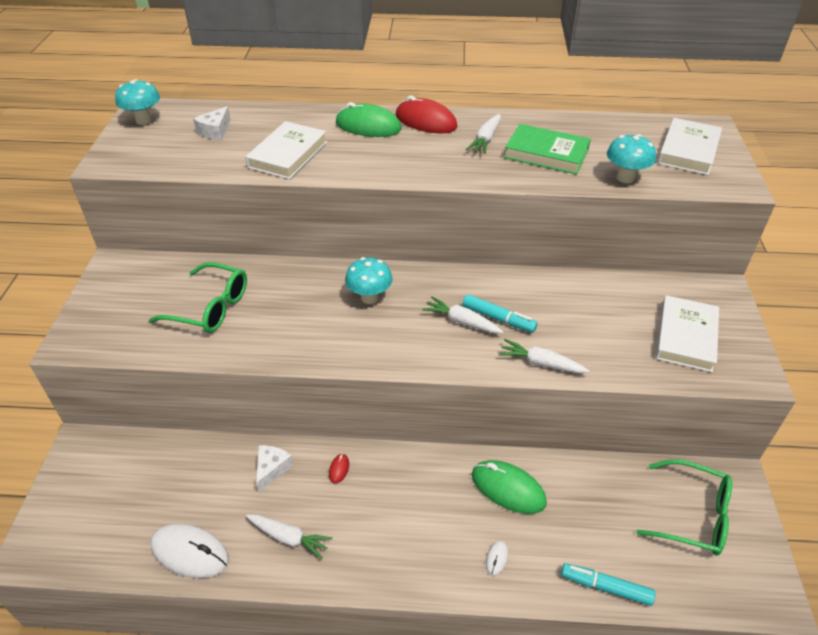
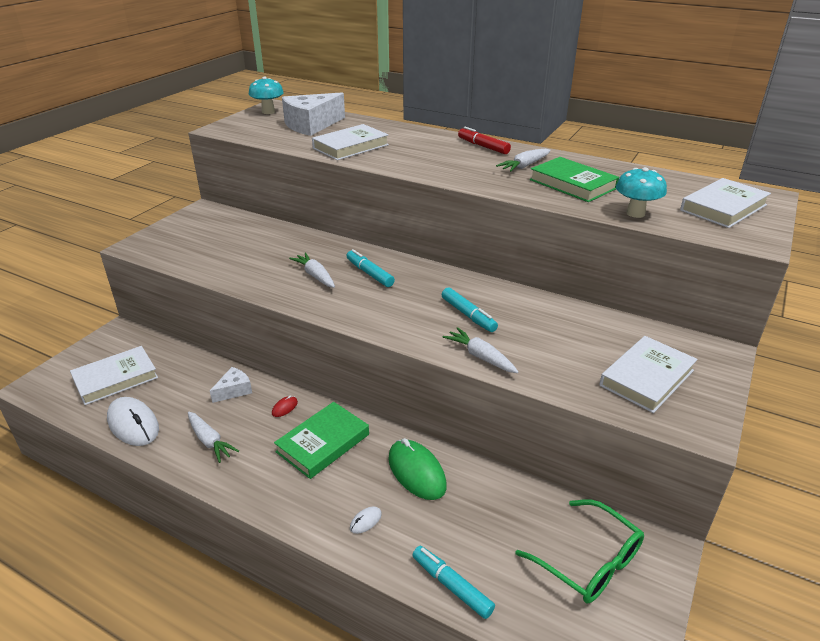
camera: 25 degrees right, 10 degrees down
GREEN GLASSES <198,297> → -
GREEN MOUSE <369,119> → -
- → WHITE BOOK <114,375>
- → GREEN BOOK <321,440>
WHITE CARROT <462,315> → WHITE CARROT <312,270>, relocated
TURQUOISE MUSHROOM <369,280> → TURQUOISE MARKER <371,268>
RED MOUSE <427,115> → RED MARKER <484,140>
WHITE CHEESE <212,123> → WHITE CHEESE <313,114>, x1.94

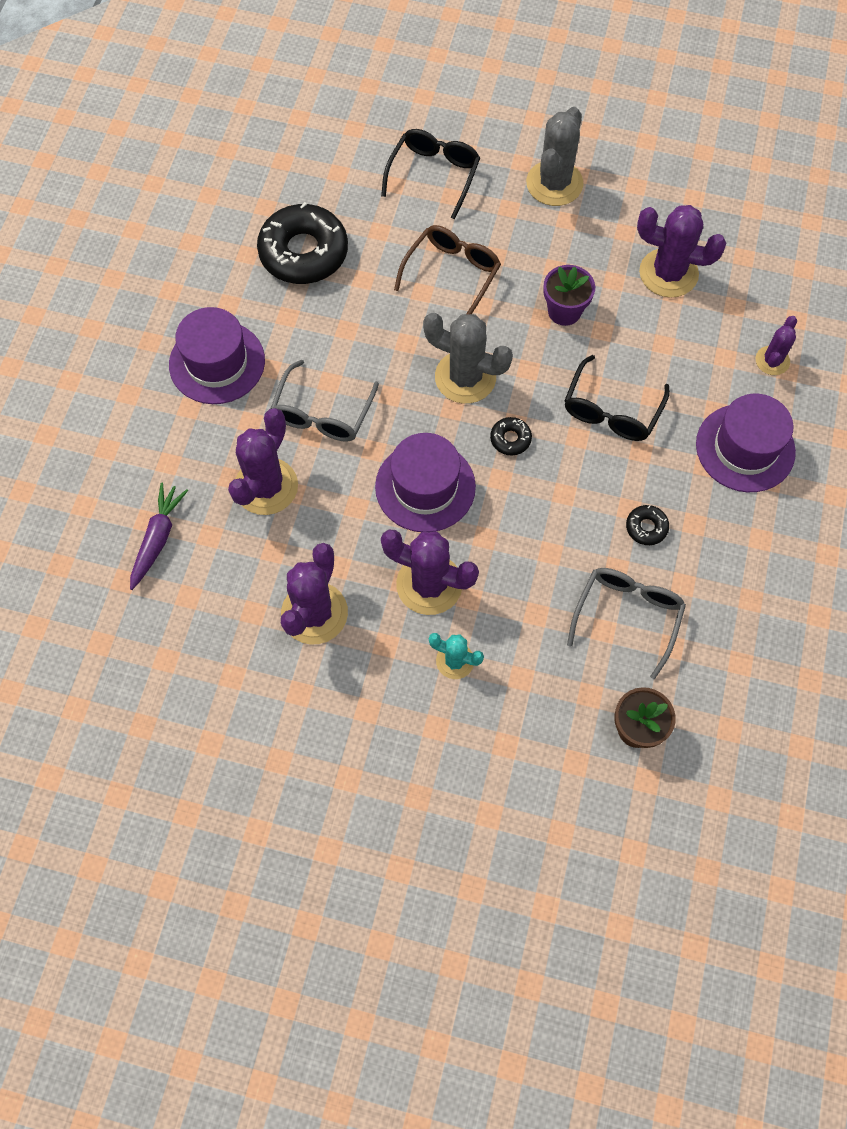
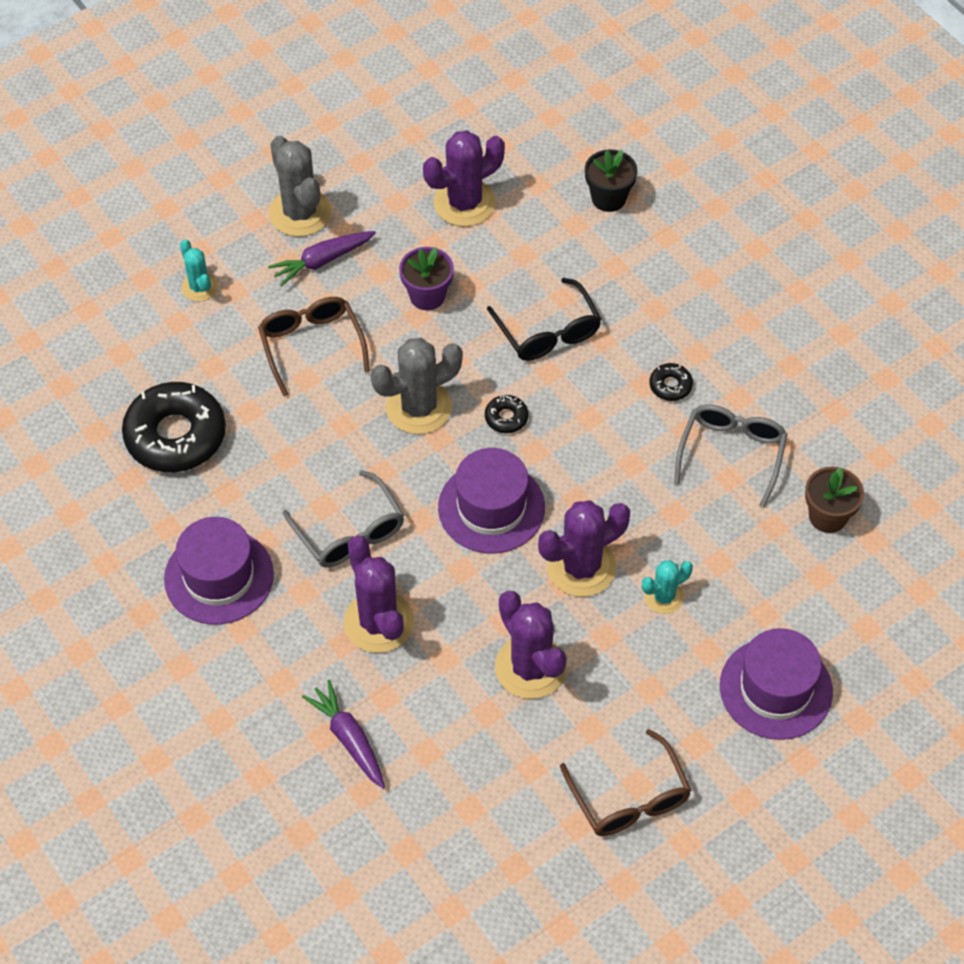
camera: 50 degrees left, 10 degrees down
- → PURPLE CARROT <322,259>
- → BROWN GLASSES <625,782>
PURPLE HAT <746,443> → PURPLE HAT <776,684>, relocated
BLACK GLASSES <430,174> → TURQUOISE CACTUS <199,270>
PURPLE CACTUS <776,345> → BLACK FLOWER POT <611,181>
GREY GLASSES <626,623> → GREY GLASSES <730,455>, 45 degrees clockwise

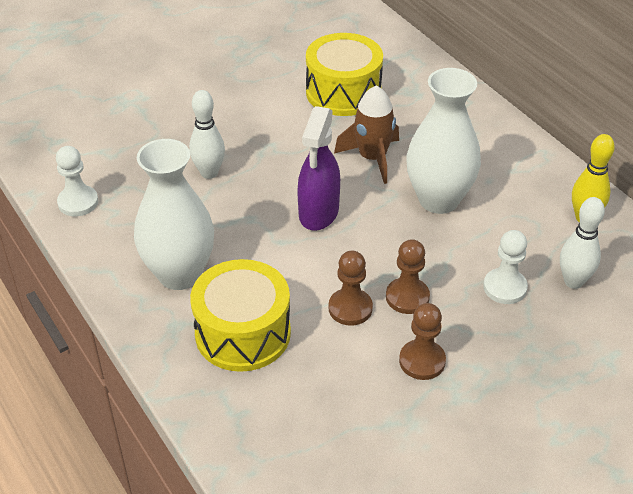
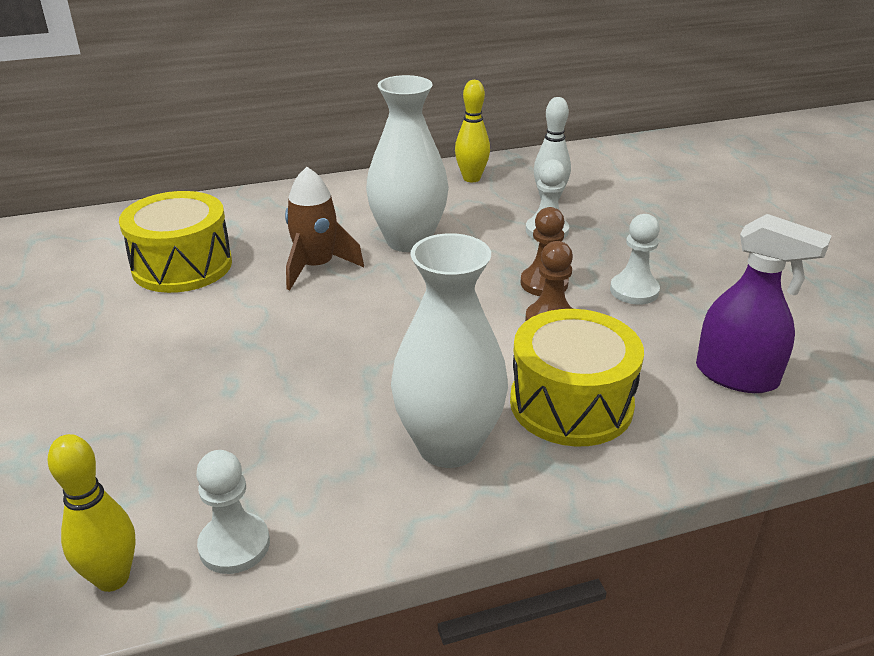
camera: 75 degrees left, 10 degrees down
WHITE BOWLING PIN <207,134> → -
- → YELLOW BOWLING PIN <92,513>
PURPLE SPRAY BOTTLE <318,168> → PURPLE SPRAY BOTTLE <764,303>, relocated
BROWN PAWN <422,341> → WHITE PAWN <635,259>

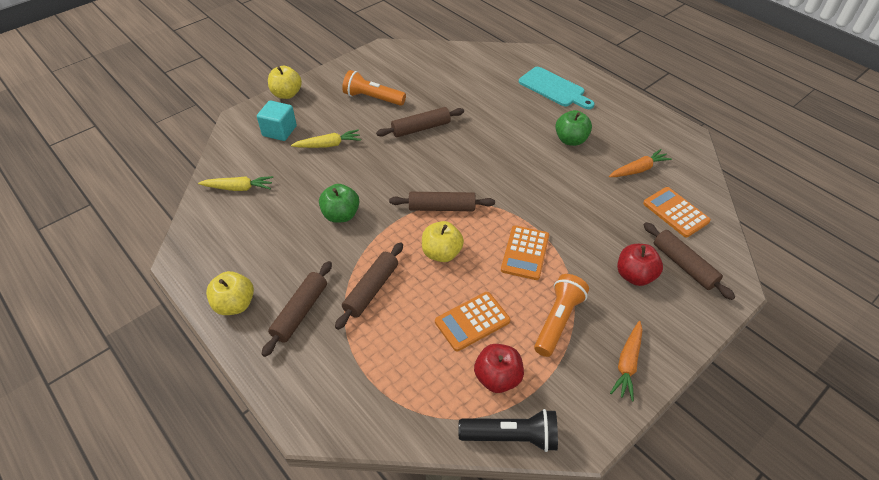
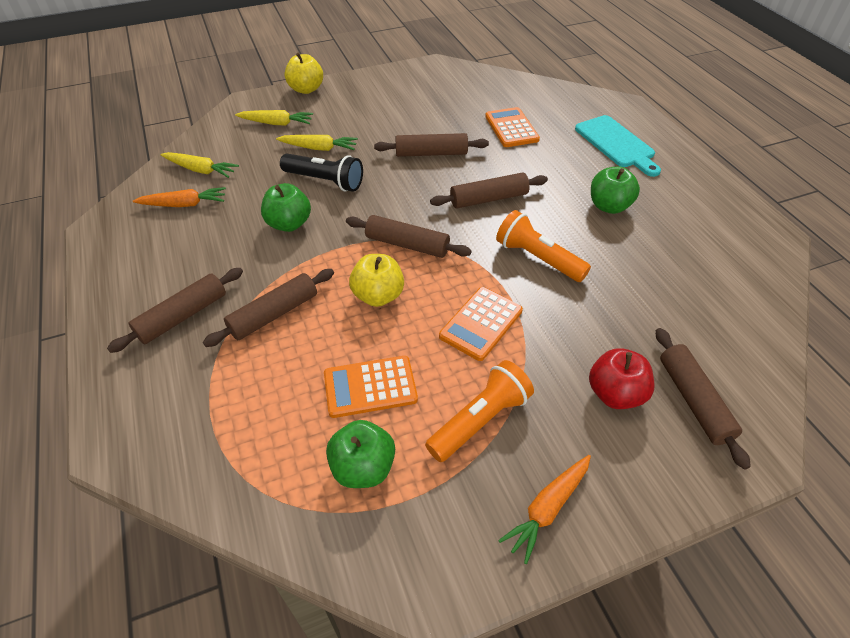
camera: 20 degrees right, 0 degrees up
YELLOW APPLE <230,293> → -
- → BROWN ROLLING PIN <489,190>
ORANGE FLASHLIGHT <374,88> → ORANGE FLASHLIGHT <543,246>, relocated
BLACK FLASHLIGHT <508,430> → BLACK FLASHLIGHT <321,173>, relocated
ORANGE CARROT <640,163> → ORANGE CARROT <179,197>, relocated
ORANGE CALCULATOR <677,212> → ORANGE CALCULATOR <512,127>, relocated
TURQUOISE CUBE <277,120> → YELLOW CARROT <274,118>
RED APPLE <499,368> → GREEN APPLE <360,454>

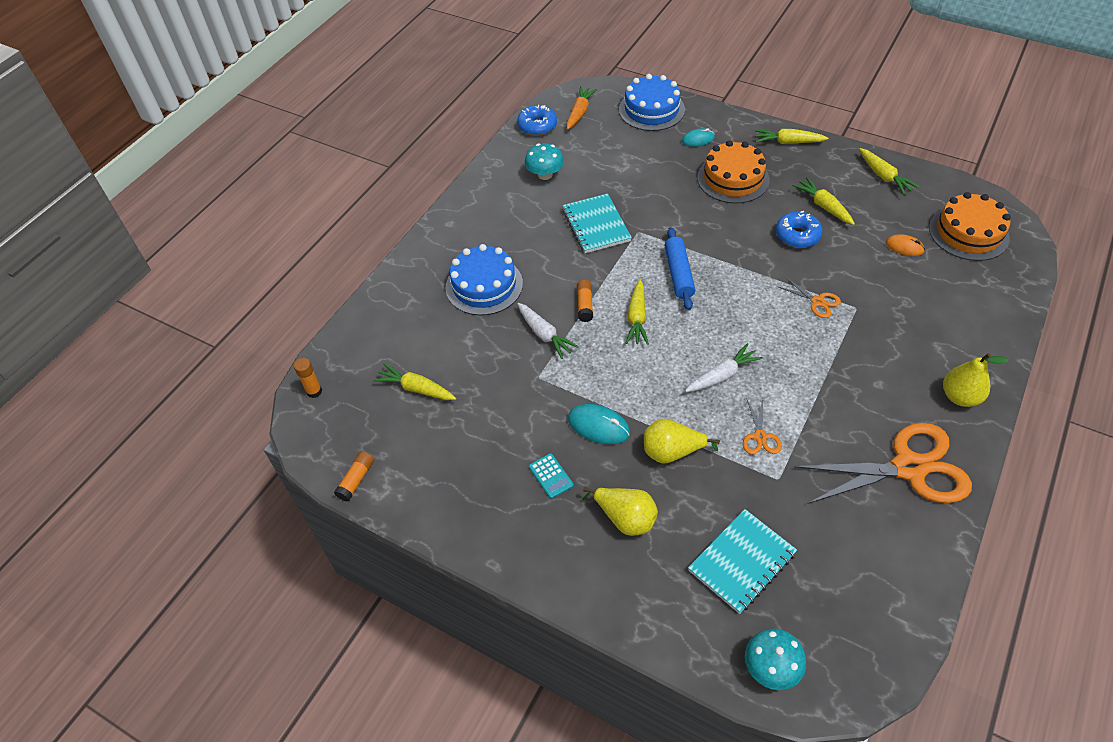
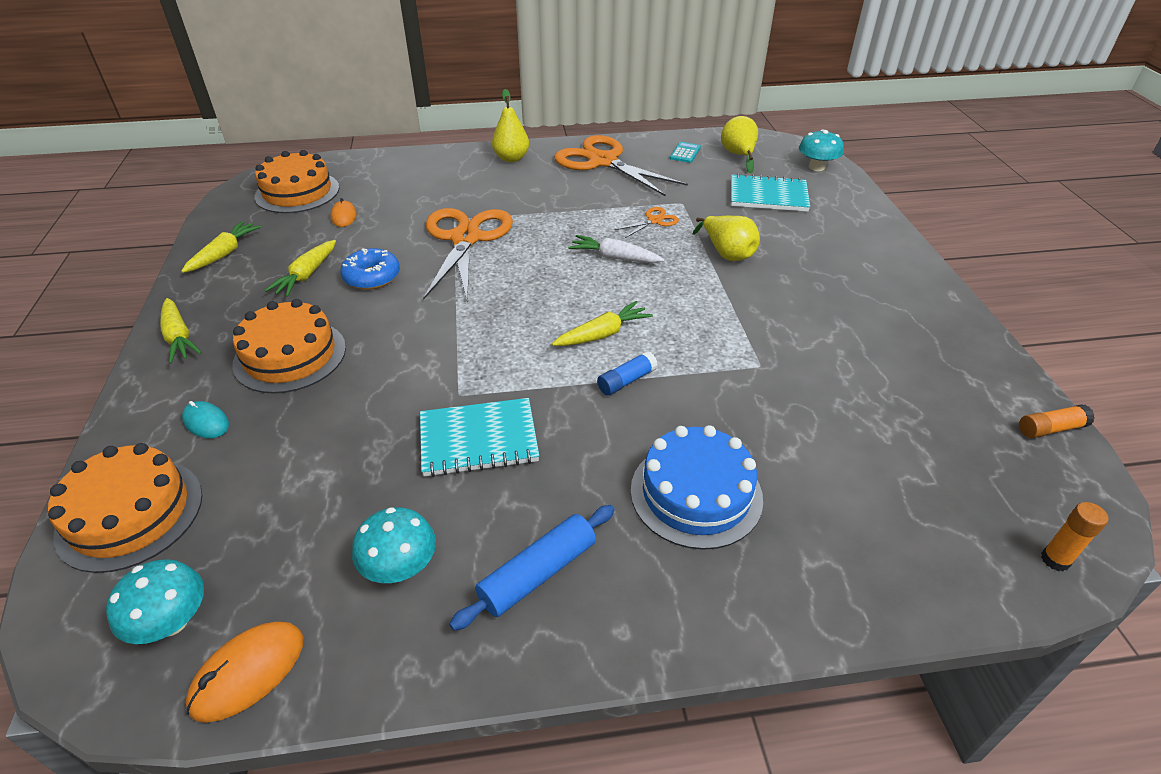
camera: 130 degrees left, 10 degrees down
YELLOW CARROT <414,381> → -
WHITE CARROT <548,331> → -
TURQUOISE MOUSE <599,424> → -
TURQUOISE CALCULATOR <551,476> → TURQUOISE CALCULATOR <685,152>, relocated
YELLOW PEAR <620,511> → YELLOW PEAR <739,145>, relocated
BLUE ROLLING PIN <680,268> → BLUE ROLLING PIN <532,568>, relocated
BLUE DONUT <537,120> → ORANGE MOUSE <244,672>
ORANGE CARROT <582,108> → TURQUOISE MUSHROOM <155,601>
ORANGE GLUE STICK <585,301> → BLUE GLUE STICK <627,373>
BLUE CAKE <652,102> → ORANGE CAKE <125,508>
TURQUOISE NOTEBOOK <597,223> → TURQUOISE NOTEBOOK <479,437>, 45 degrees clockwise
ORANGE SCISSORS <809,297> → ORANGE SCISSORS <468,255>, x2.32

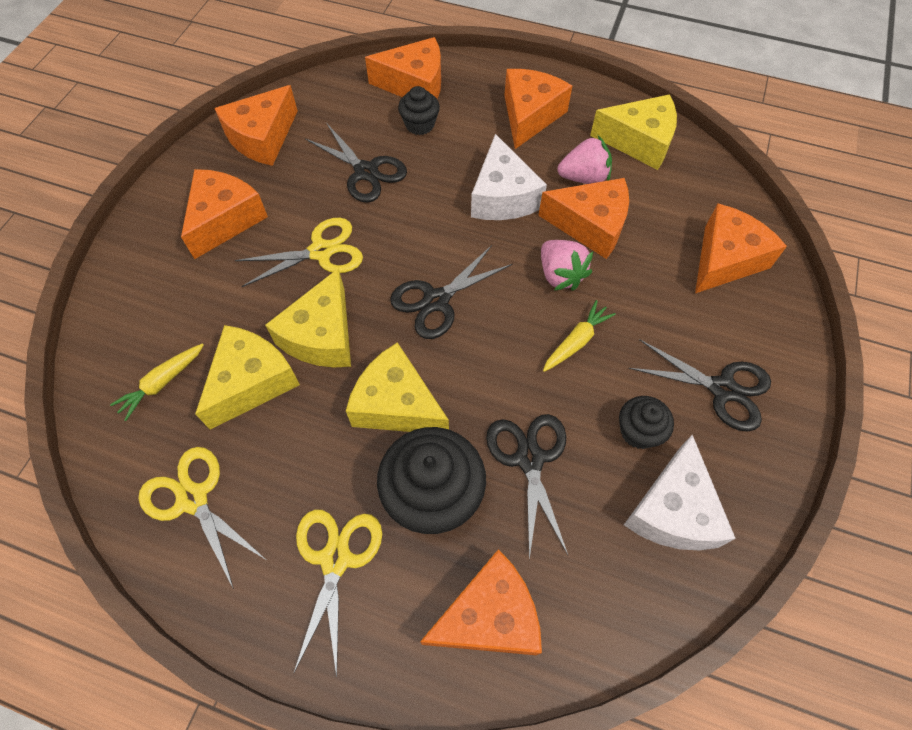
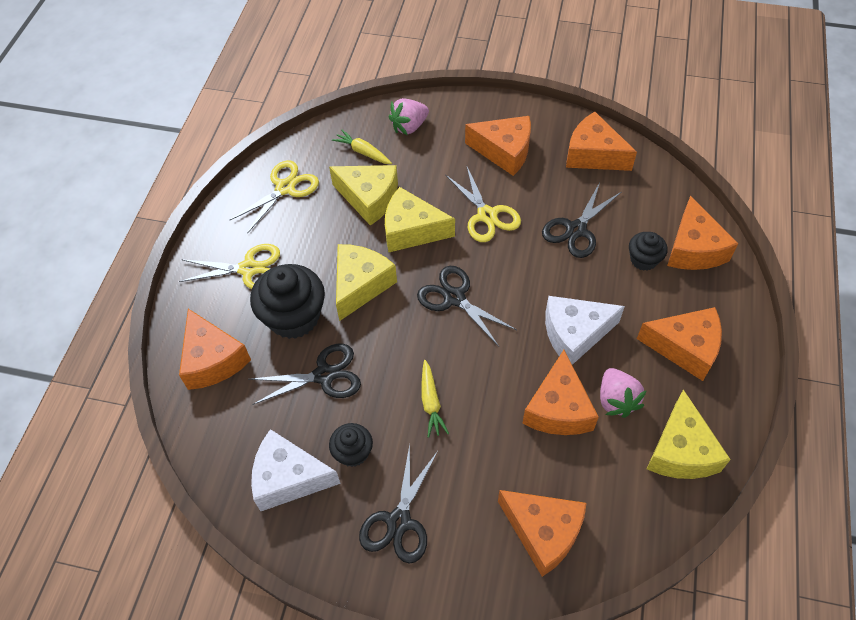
camera: 85 degrees right, 5 degrees down
PINK STRAWBERRY <567,265> → PINK STRAWBERRY <409,116>, relocated
YELLOW CARROT <579,336> → YELLOW CARROT <435,399>, 45 degrees clockwise

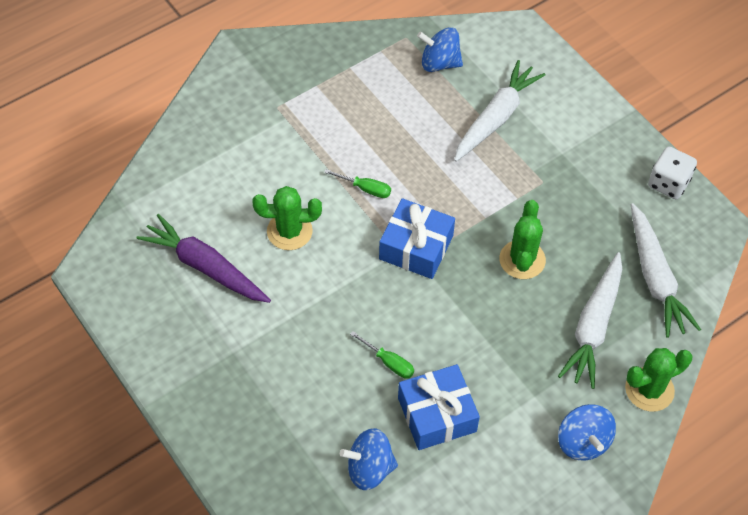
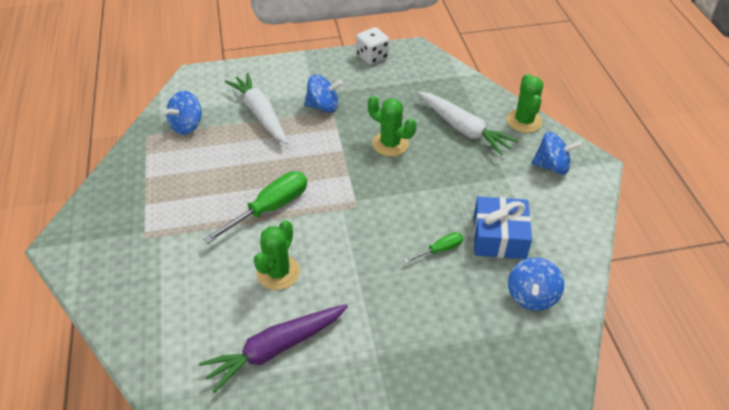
camera: 65 degrees left, 10 degrees down
BLUE GIFT <417,238> → -
WHITE CARROT <666,270> → -
- → BLUE SPINNING TOP <323,93>
GREEN SCREWDRIVER <357,183> → GREEN SCREWDRIVER <255,207>, x1.92

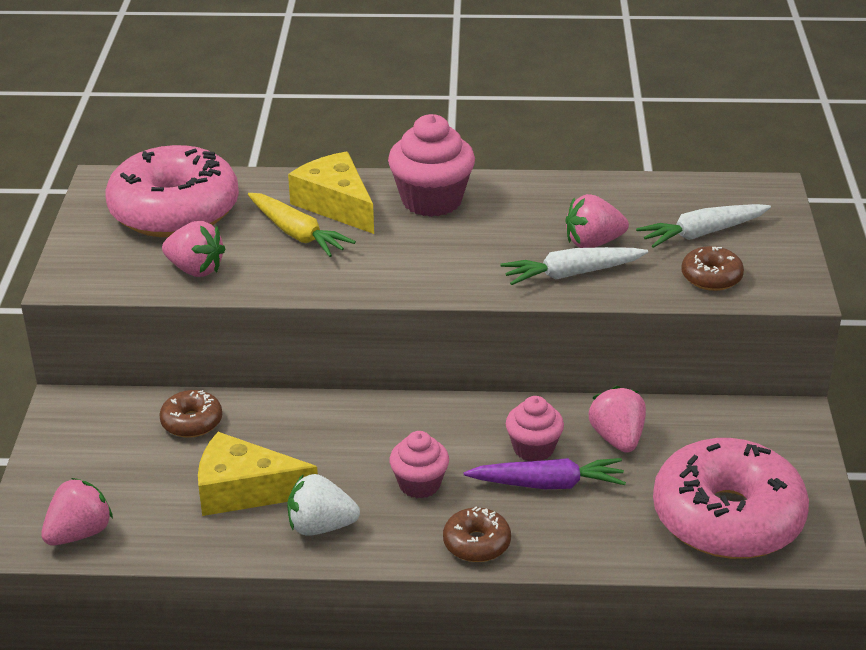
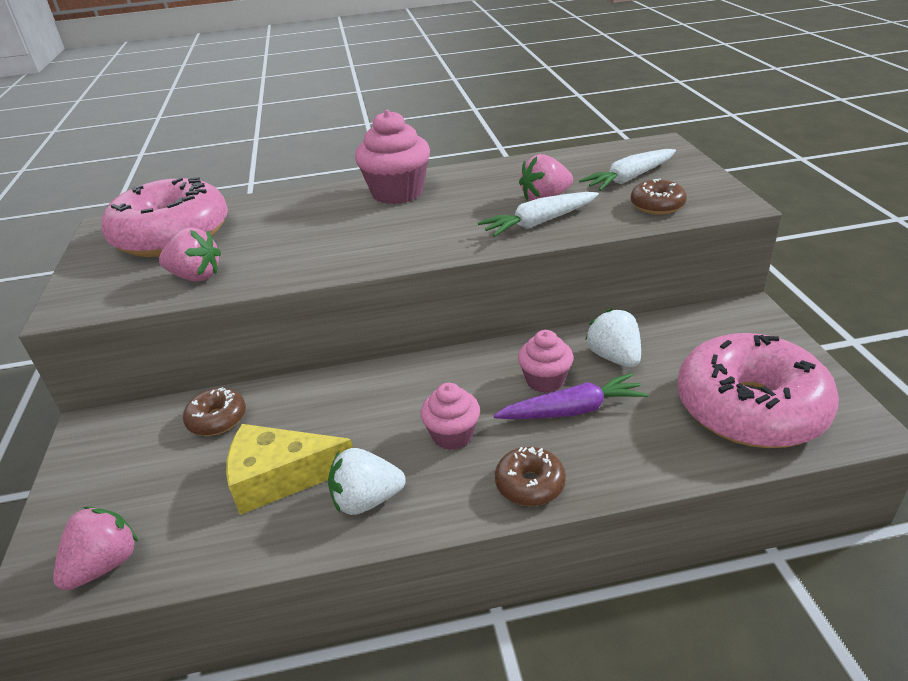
camera: 10 degrees left, 0 degrees up
YELLOW CARROT <302,225> → -
YELLOW CHEESE <331,192> → -
PINK STRAWBERRY <617,419> → WHITE STRAWBERRY <613,337>

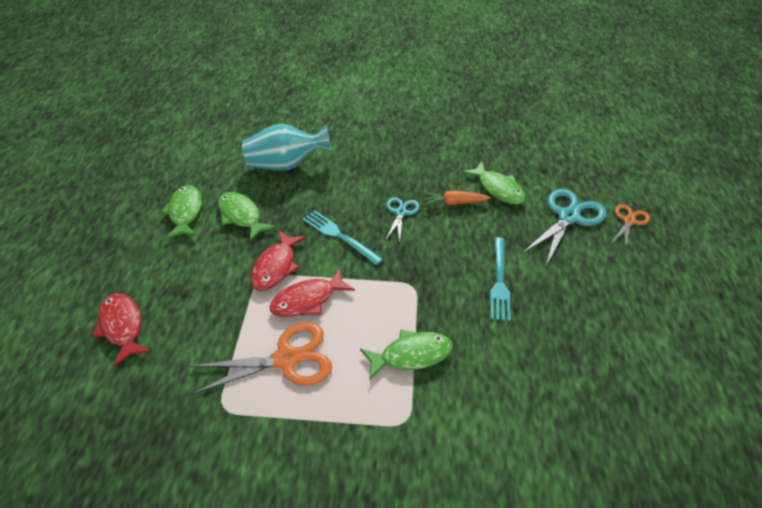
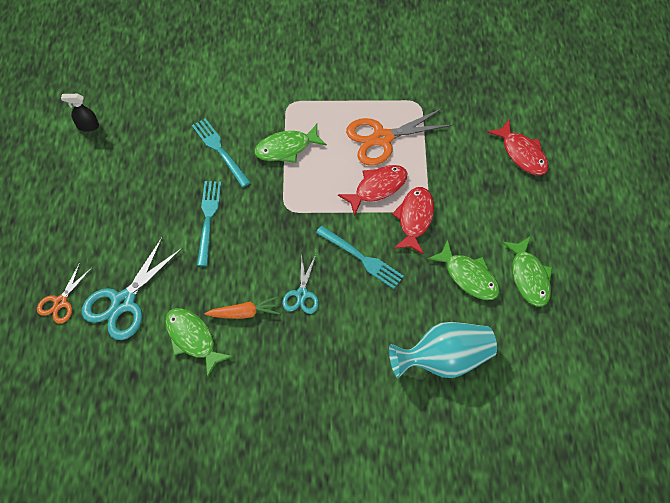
camera: 175 degrees right, 15 degrees up
- → BLACK SPRAY BOTTLE <80,113>
- → TURQUOISE FORK <221,152>

